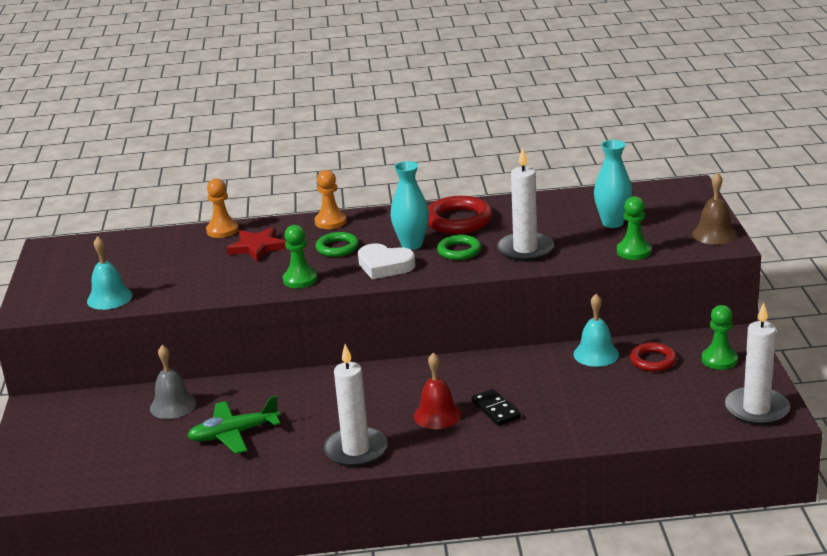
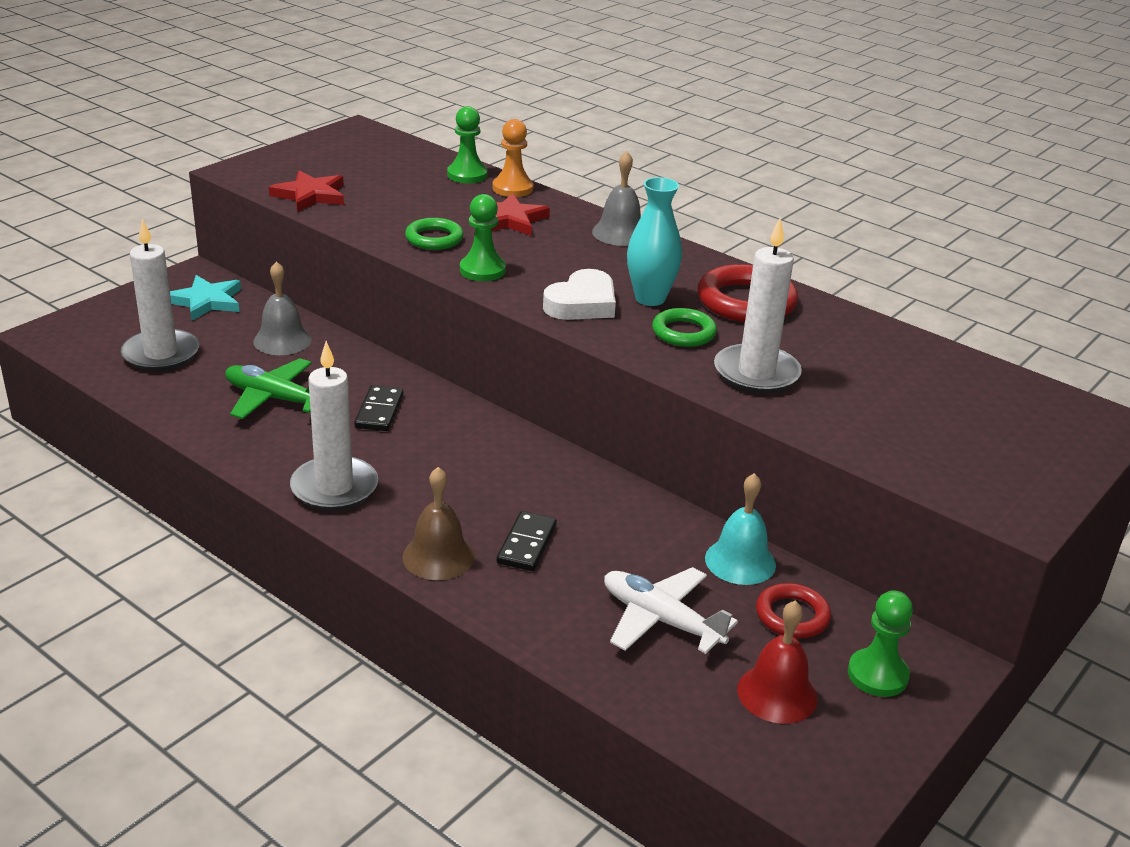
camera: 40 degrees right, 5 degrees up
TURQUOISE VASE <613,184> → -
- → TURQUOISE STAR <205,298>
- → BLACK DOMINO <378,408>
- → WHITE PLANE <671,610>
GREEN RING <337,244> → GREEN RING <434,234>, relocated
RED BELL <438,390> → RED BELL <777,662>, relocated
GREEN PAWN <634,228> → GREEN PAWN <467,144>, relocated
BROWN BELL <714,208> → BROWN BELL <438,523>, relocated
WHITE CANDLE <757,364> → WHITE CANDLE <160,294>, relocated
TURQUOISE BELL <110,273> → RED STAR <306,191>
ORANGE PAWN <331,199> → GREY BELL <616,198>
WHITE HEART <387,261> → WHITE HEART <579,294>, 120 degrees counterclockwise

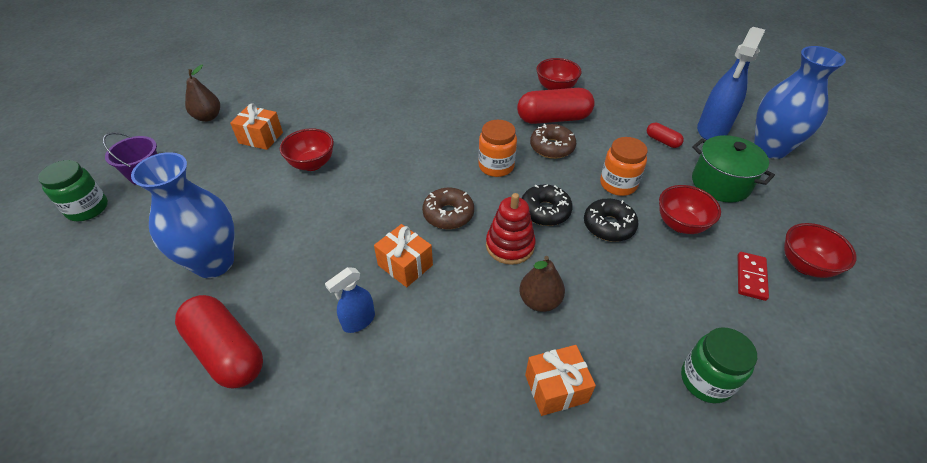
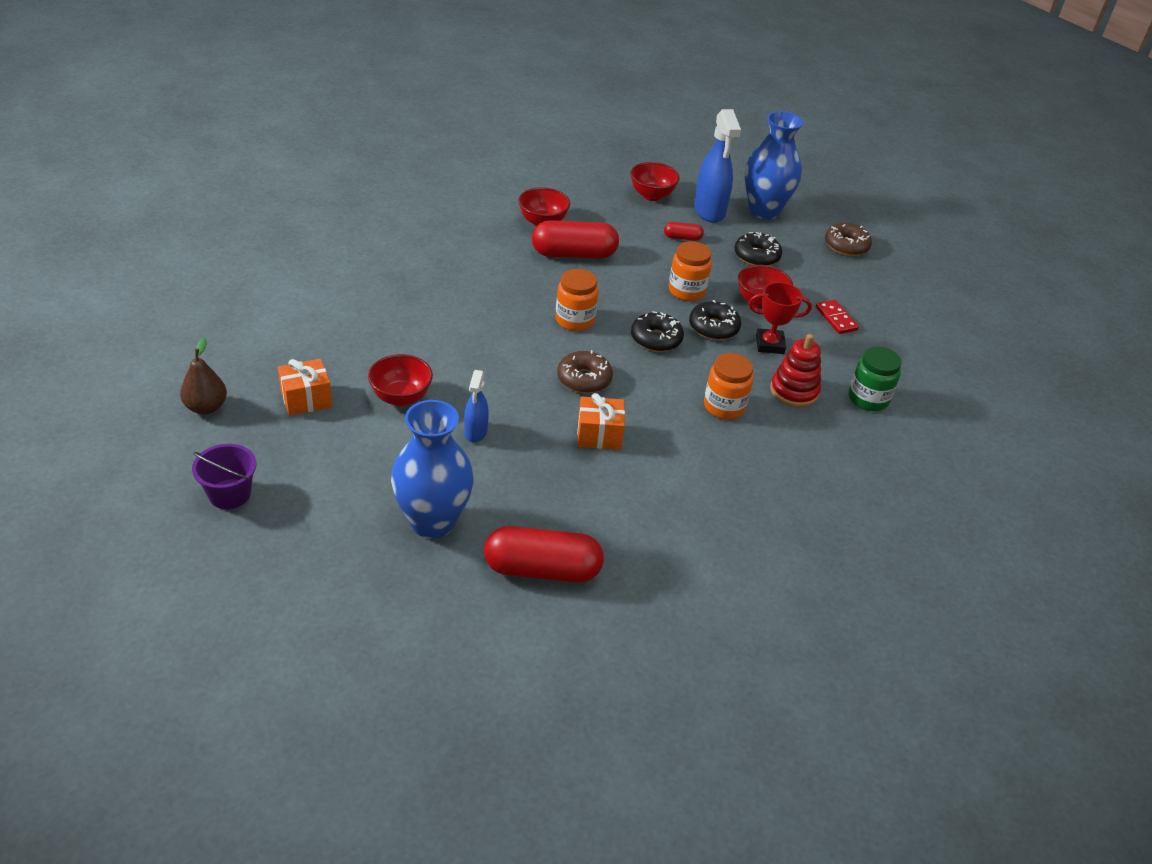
camera: 45 degrees left, 5 degrees down
GREEN JAR <73,190> → -
ORANGE GIFT <560,380> → -
- → RED TROPHY <780,318>
BLUE SPRAY BOTTLE <350,300> → BLUE SPRAY BOTTLE <476,406>, relocated
RED STACKING TOY <511,229> → RED STACKING TOY <795,370>, relocated
BROWN DONUT <553,141> → BROWN DONUT <848,239>, relocated
RED BOWL <820,250> → RED BOWL <655,181>, relocated
BROWN PEAR <542,284> → ORANGE JAR <729,386>
GREEN POT <733,169> → BLACK DONUT <758,249>
RED CAPSULE <556,106> → RED CAPSULE <575,239>, 45 degrees clockwise

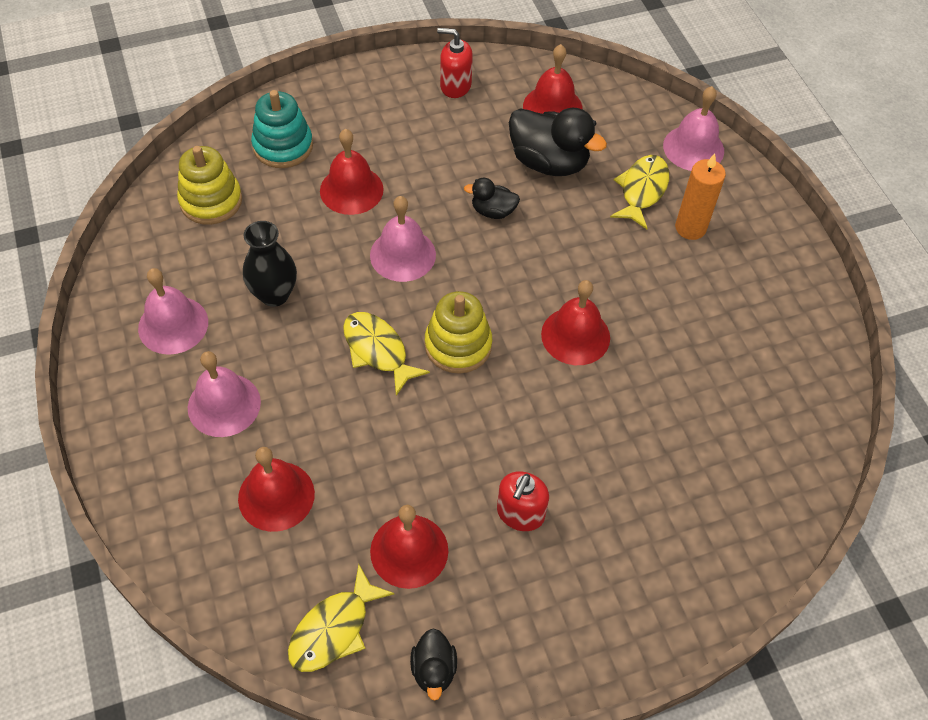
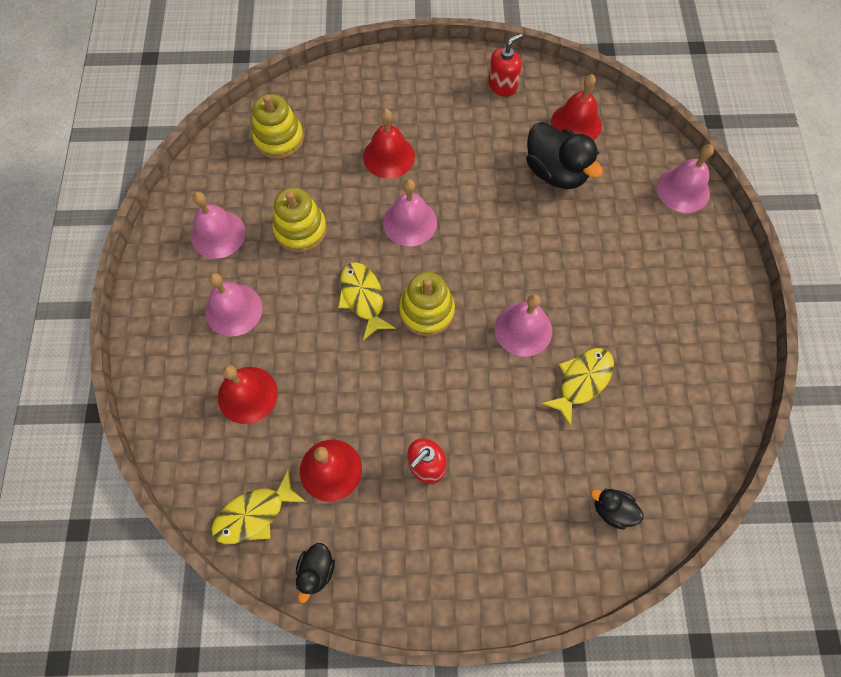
camera: 20 degrees right, 10 degrees up
TURQUOISE STACKING TOY <282,129> → -
ORANGE CANDLE <700,197> → -
BLACK DUCK <492,198> → BLACK DUCK <617,509>, relocated
YELLOW FISH <639,192> → YELLOW FISH <577,387>, relocated
BLACK VASE <270,264> → YELLOW STACKING TOY <299,220>
RED BELL <575,322> → PINK BELL <523,325>
RED SOAP DISPENSER <455,63> → RED SOAP DISPENSER <505,65>, 105 degrees clockwise

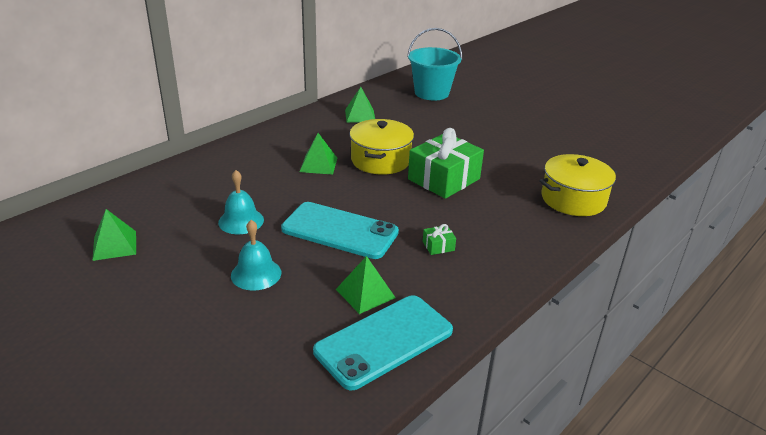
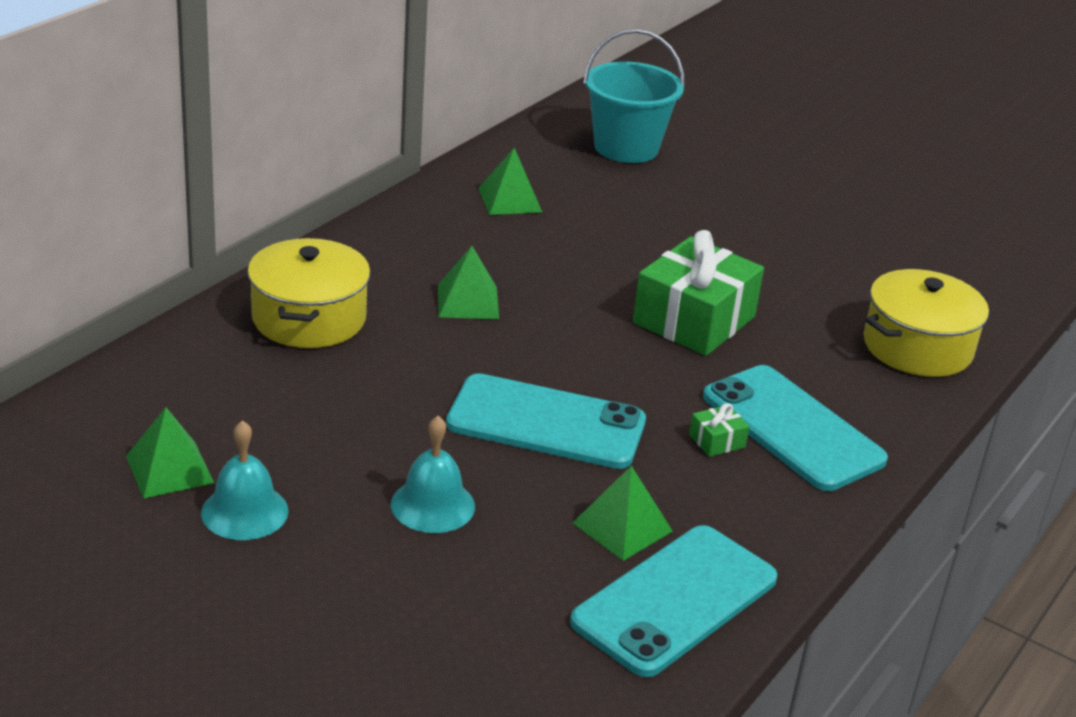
camera: 10 degrees left, 0 degrees up
- → TURQUOISE PHONE <795,428>
TURQUOISE BELL <241,202> → TURQUOISE BELL <245,480>, relocated
YELLOW POT <381,147> → YELLOW POT <308,293>, relocated

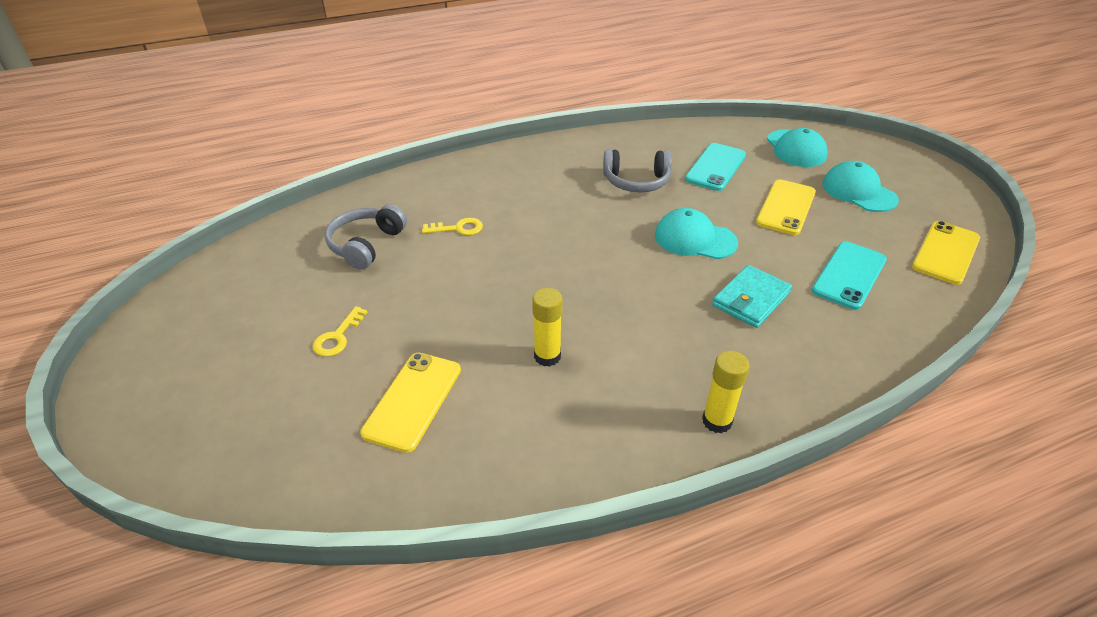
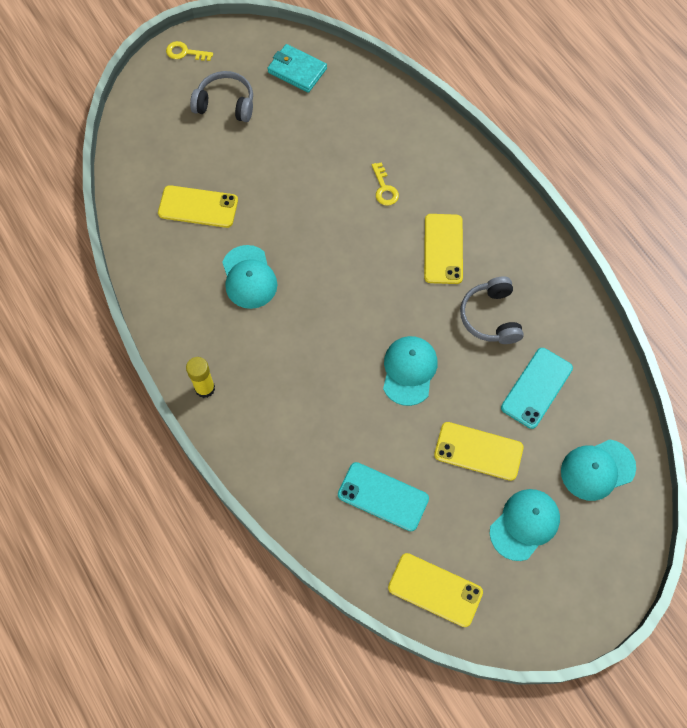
camera: 80 degrees right, 25 degrees up
- → YELLOW PHONE <443,249>
YELLOW KEY <339,331> → YELLOW KEY <189,51>, relocated
GREY HEADPHONES <366,236> → GREY HEADPHONES <221,96>, relocated
TURQUOISE WALLET <752,296> → TURQUOISE WALLET <297,68>, relocated
YELLOW GLUE STICK <547,327> → TURQUOISE CAP <249,277>
TURQUOISE PHONE <715,167> → TURQUOISE PHONE <537,388>, 75 degrees counterclockwise

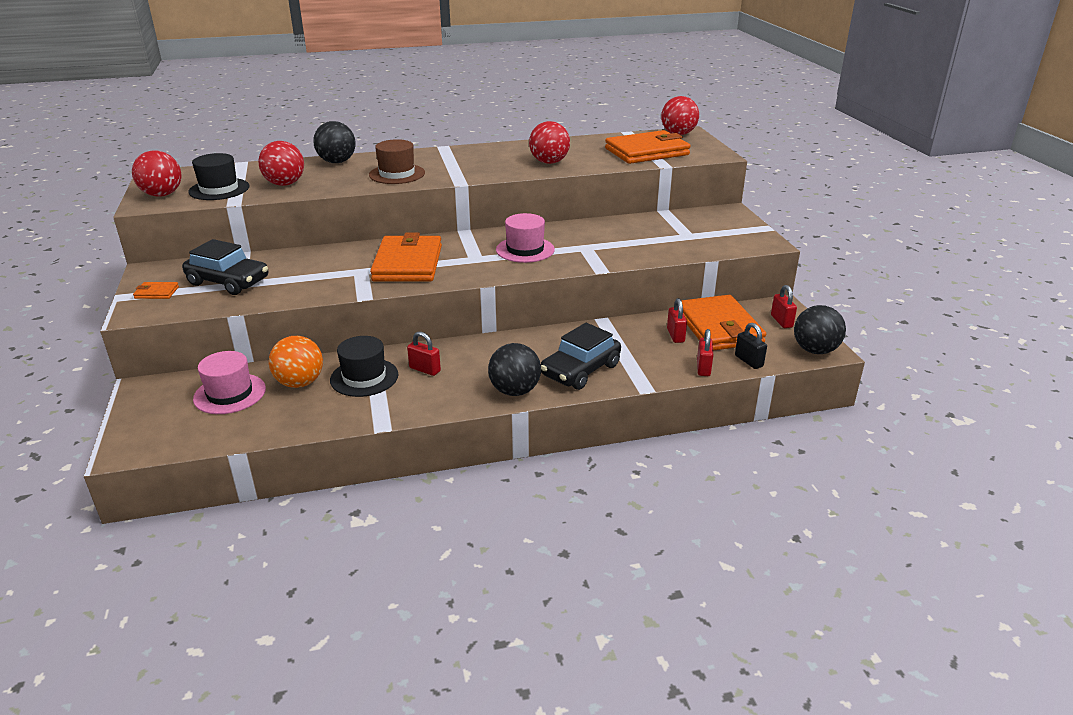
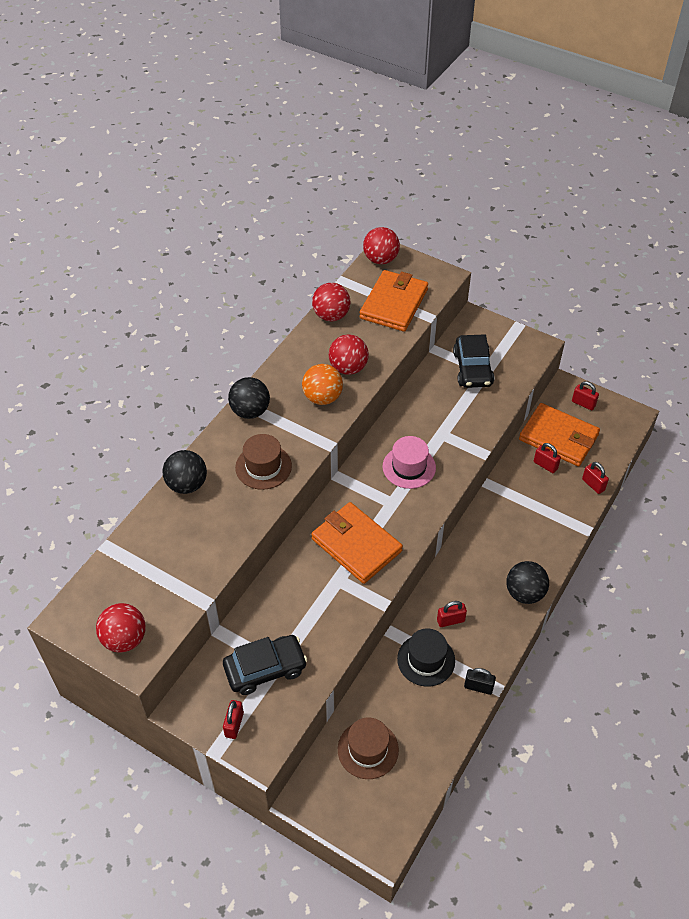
camera: 45 degrees left, 20 degrees up
BLACK HAT <218,176> → -
RED BALL <281,163> → RED BALL <331,302>, relocated
ORANGE BALL <296,362> → ORANGE BALL <322,384>, relocated
BLACK CAR <581,356> → BLACK CAR <473,361>, relocated
BLACK PADLOCK <751,346> → BLACK PADLOCK <480,681>, relocated
BLACK BALL <820,329> → BLACK BALL <249,398>, relocated
ORANGE WALLET <156,290> → RED PADLOCK <233,719>
PINK HAT <229,382> → BROWN HAT <368,748>

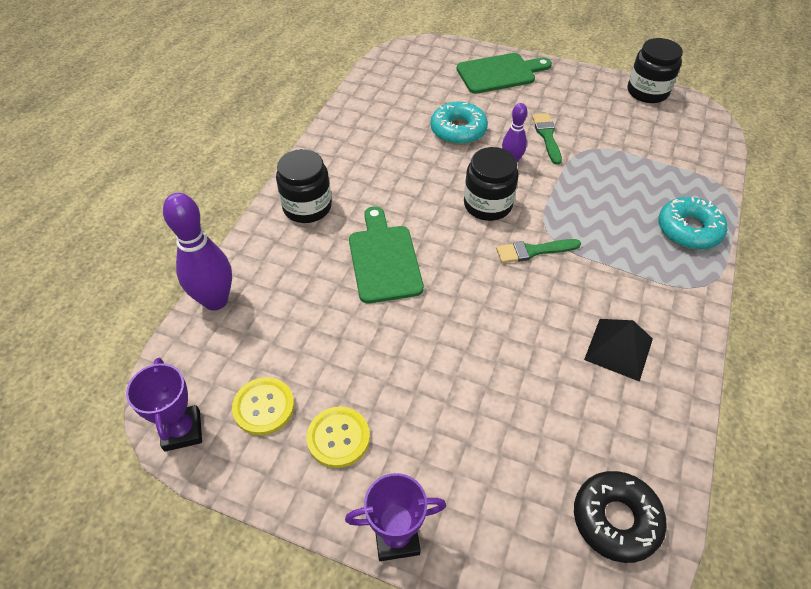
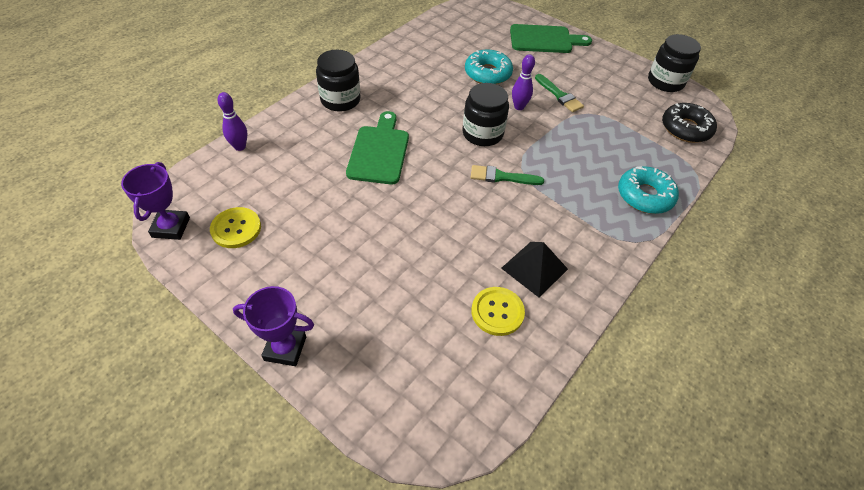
camera: 15 degrees right, 0 degrees up
YELLOW BUTTON <338,437> → YELLOW BUTTON <498,311>, relocated
BLACK DONUT <620,517> → BLACK DONUT <689,123>, relocated
GREEN BRUSH <547,139> → GREEN BRUSH <559,93>, 135 degrees clockwise
PURPLE BOWLING PIN <197,252> → PURPLE BOWLING PIN <232,121>, x0.57

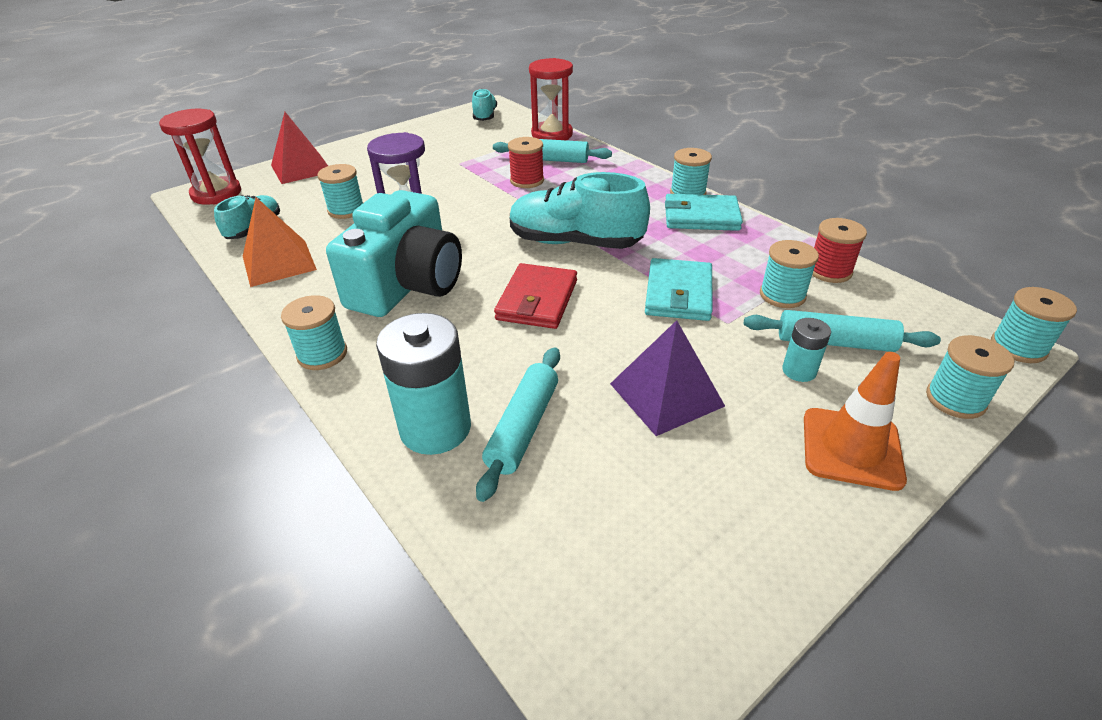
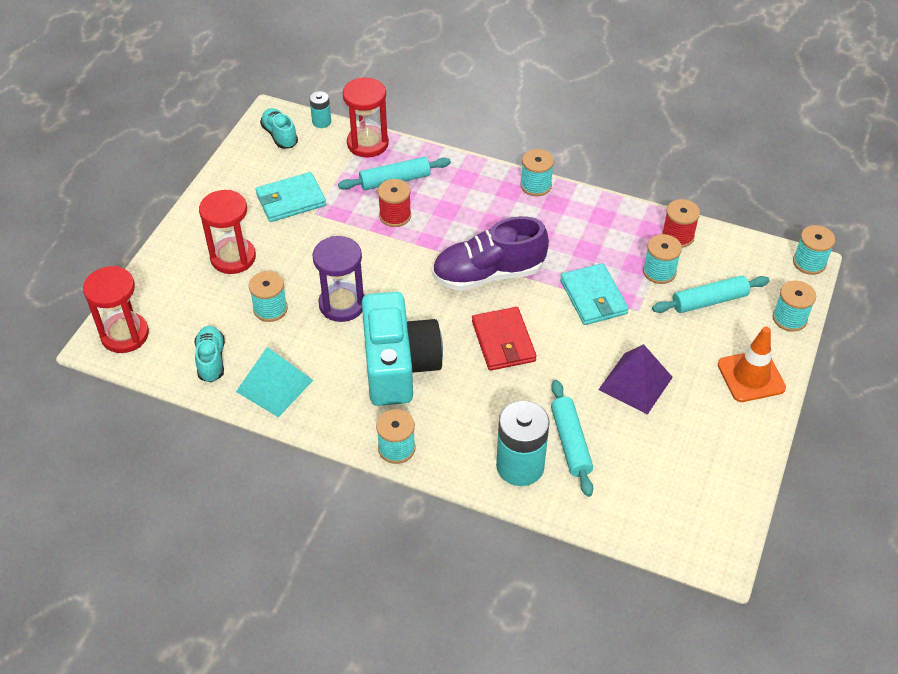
camera: 30 degrees left, 10 degrees up
RED PYRAMID <299,148> → -
- → RED HOURGLASS <227,232>
TURQUOISE WALLET <704,212> → TURQUOISE WALLET <291,197>, relocated
TURQUOISE BATTERY <806,350> → TURQUOISE BATTERY <320,109>, relocated
ORANGE PYRAMID <280,242> → TURQUOISE PYRAMID <274,382>
TURQUOISE SHOE <580,210> → PURPLE SHOE <490,253>

